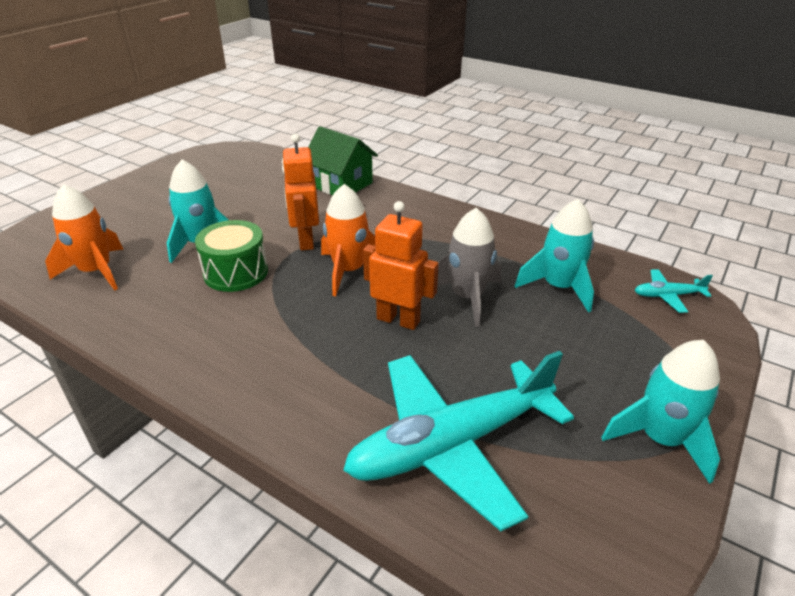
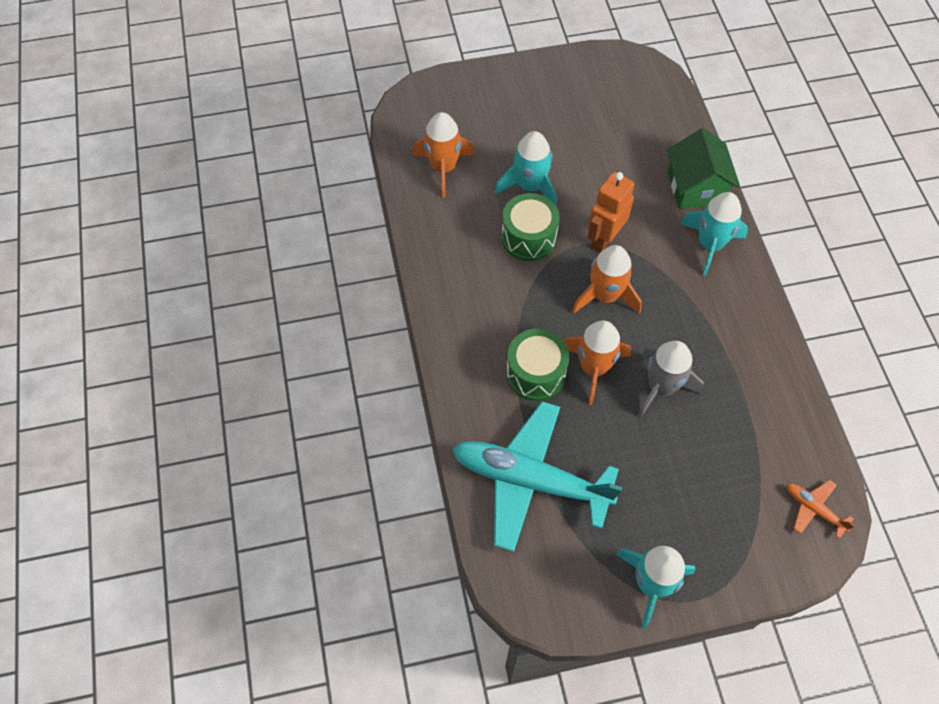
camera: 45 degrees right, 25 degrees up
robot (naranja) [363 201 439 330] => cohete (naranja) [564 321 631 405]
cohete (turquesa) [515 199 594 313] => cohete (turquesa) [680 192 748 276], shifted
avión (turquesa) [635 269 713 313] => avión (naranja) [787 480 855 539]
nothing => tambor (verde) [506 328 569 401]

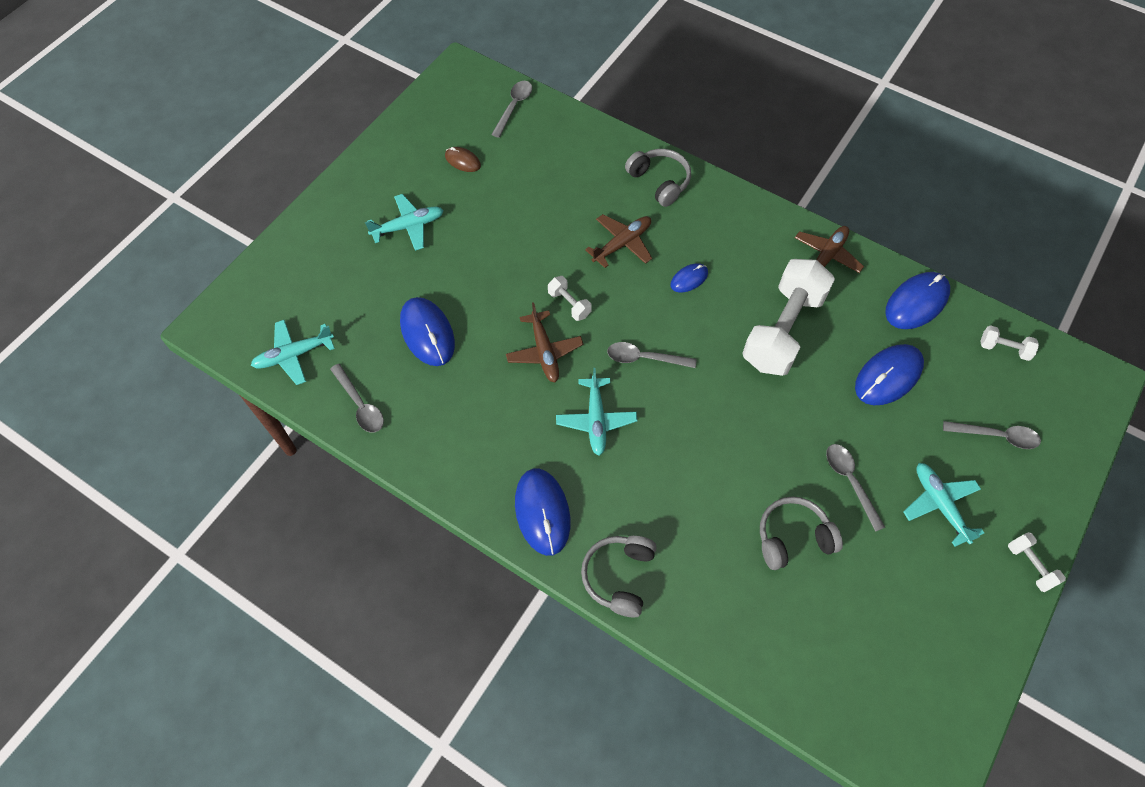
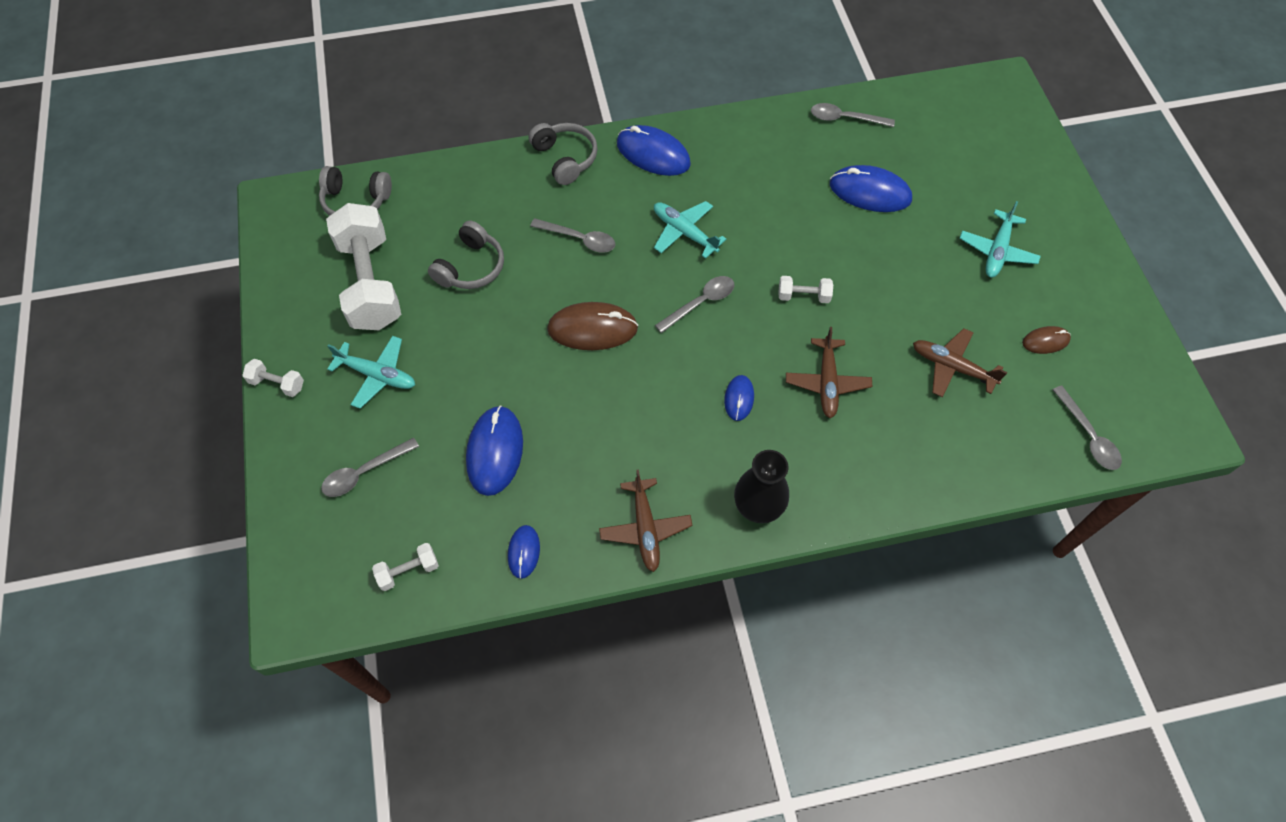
camera: 135 degrees right, 0 degrees up
avión (turquesa) [251 320 335 385] => nothing
avión (marrón) [506 302 583 382] => avión (marrón) [913 328 1007 397], shifted
auriculares (gris) [625 149 691 207] => auriculares (gris) [319 166 392 216], shifted
mancuerna (blanco) [742 259 835 376] => mancuerna (blanco) [326 203 401 330], shifted
cuchara (gris) [826 444 885 532] => cuchara (gris) [530 218 615 252], shifted
ratón (azul) [885 272 950 329] => ratón (azul) [508 525 540 579], x0.55
nothing => ratón (marrón) [547 302 638 350]
nothing => florero (negro) [734 450 789 523]

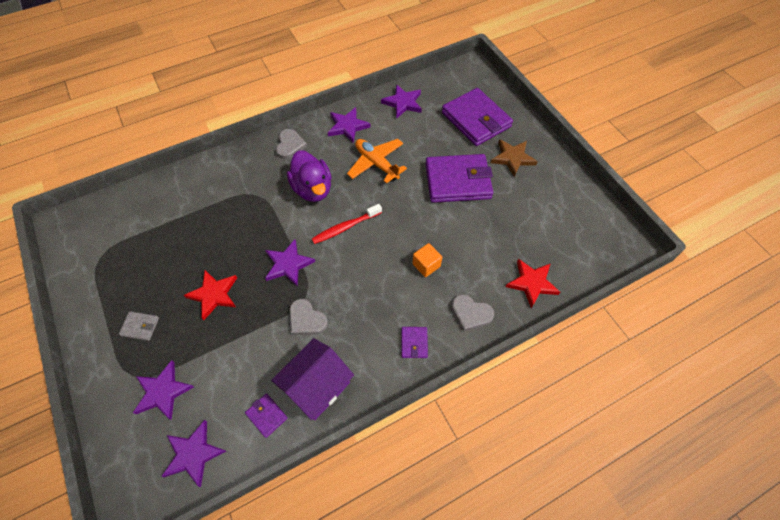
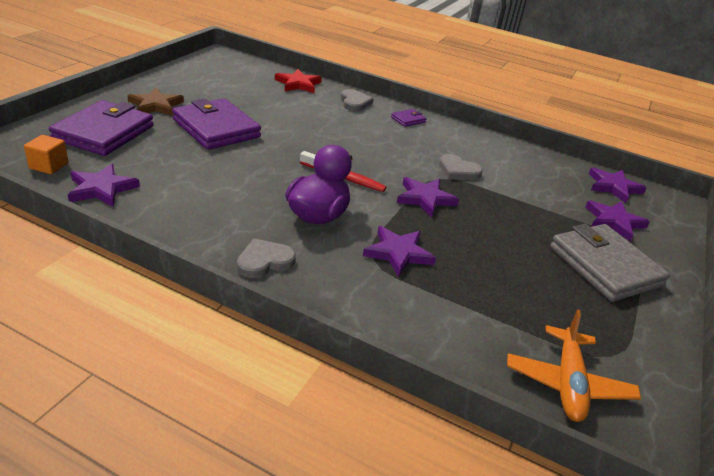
camera: 130 degrees left, 25 degrees down
cartera (gris) [119 311 159 341] => cartera (gris) [550 224 670 302], x2.33
estrella (rojo) [184 270 237 320] => nothing
cartera (morado) [245 394 288 438] => nothing
casa (morado) [271 338 354 420] => nothing
corazón (gris) [289 299 328 335] => corazón (gris) [439 154 483 180], 120 degrees clockwise
estrella (morado) [328 107 371 143] => estrella (morado) [363 226 436 277], shifted
avión (naranja) [347 139 407 184] => avión (naranja) [507 309 641 422], shifted
cubo (naranja) [412 243 442 277] => cubo (naranja) [24 135 69 174], shifted

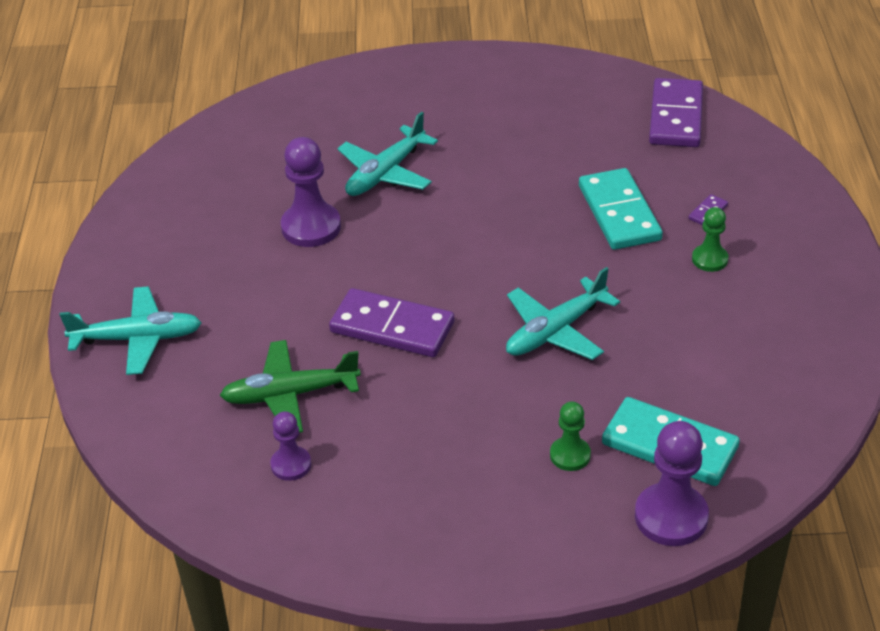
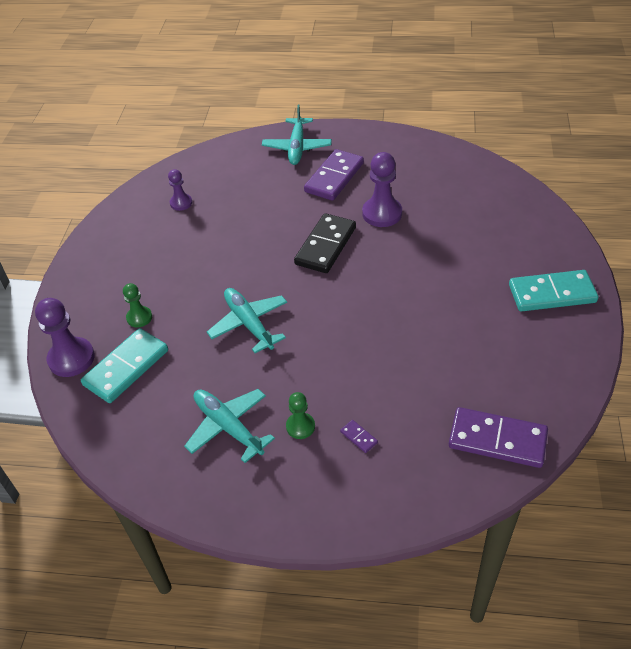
camera: 100 degrees right, 5 degrees up
avión (verde) [220 340 361 433] => nothing
ficha de dominó (morado) [329 288 454 357] => ficha de dominó (morado) [304 149 364 201], shifted
avión (turquesa) [337 112 438 196] => avión (turquesa) [184 389 275 463], shifted
ficha de dominó (turquesa) [579 168 663 250] => ficha de dominó (turquesa) [509 270 598 312], shifted
nothing => ficha de dominó (negro) [294 213 356 273]

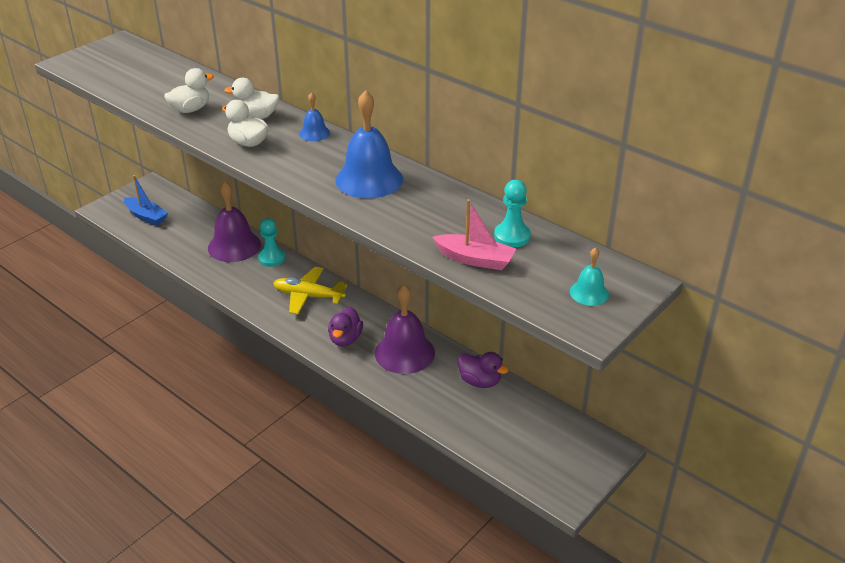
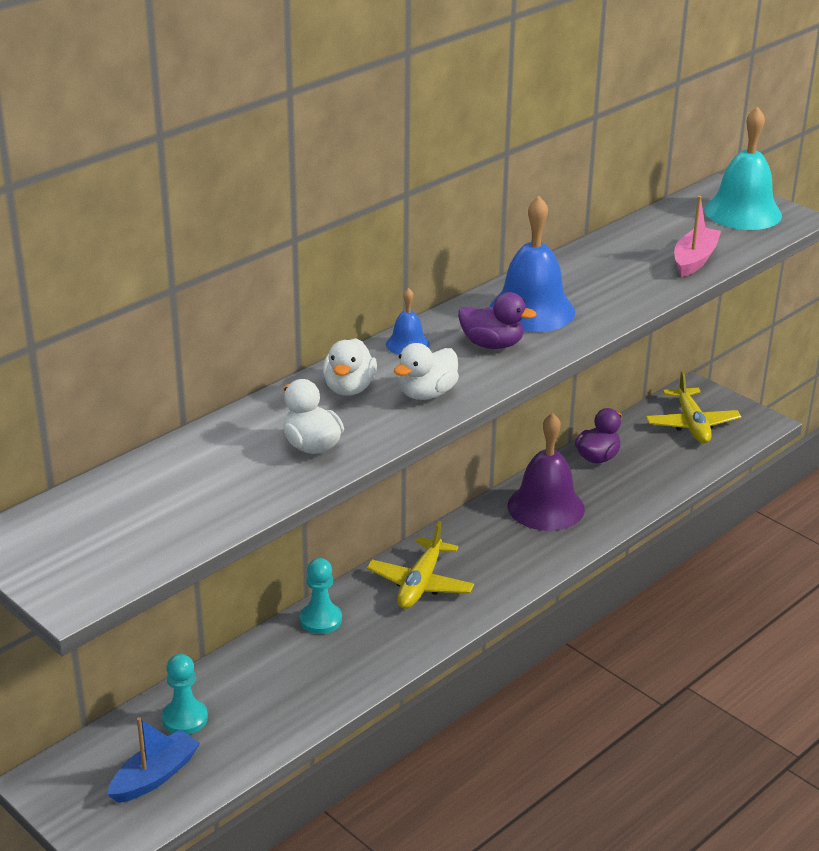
camera: 85 degrees left, 5 degrees down
campana (morado) [208 181 261 262] => nothing
pato (morado) [328 307 363 347] => pato (morado) [458 292 537 349], shifted
peón (turquesa) [494 180 531 247] => peón (turquesa) [162 654 208 735], shifted
campana (turquesa) [570 247 609 306] => campana (turquesa) [704 106 782 230], x2.03
nothing => avión (amarillo) [646 371 741 443]

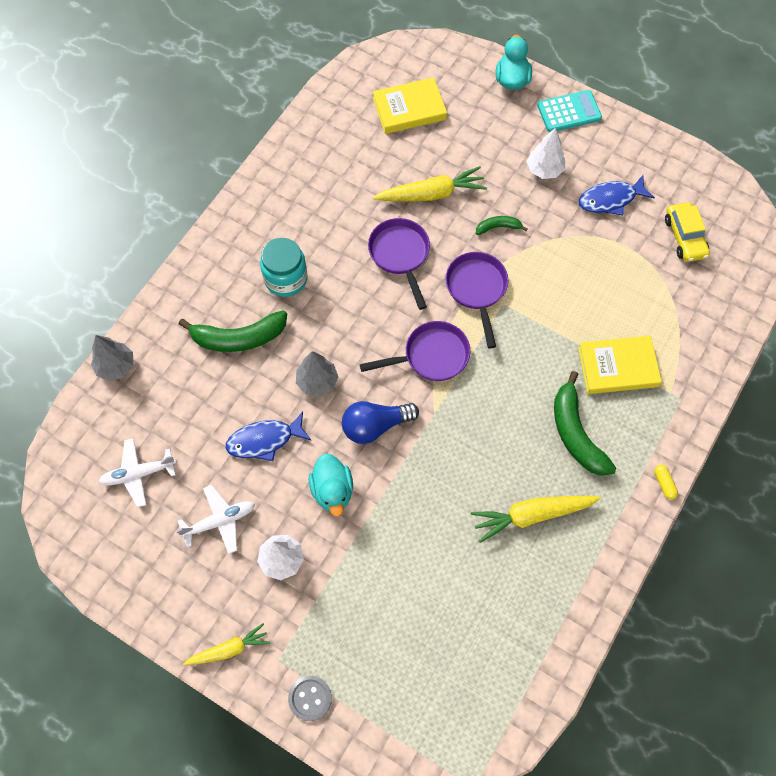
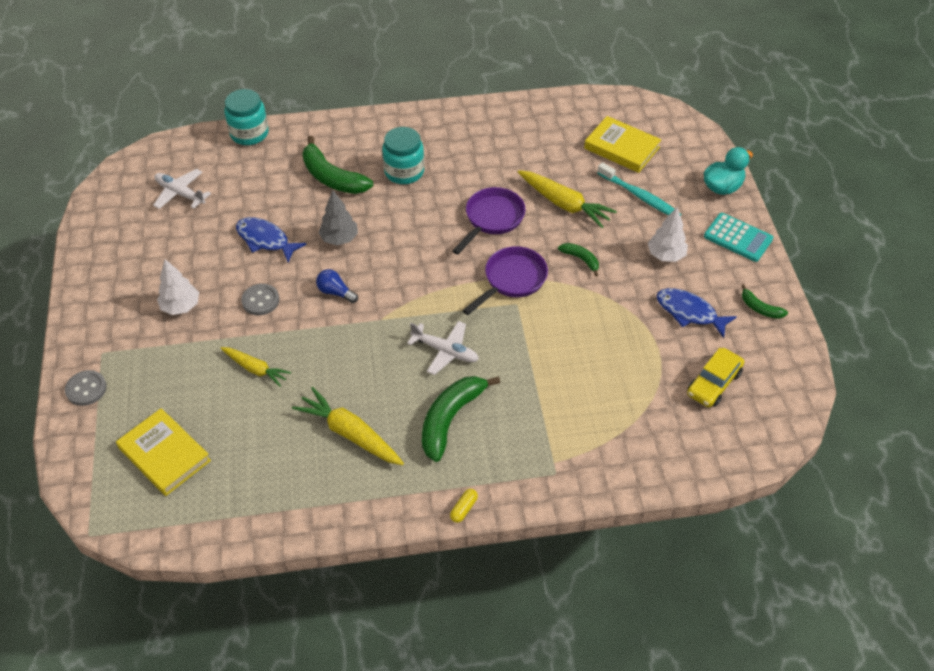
camera: 50 degrees right, 15 degrees down
árbol (gris) [91 335 133 381] => tarro (turquesa) [224 89 269 145]
avión (blanco) [176 485 255 554] => avión (blanco) [407 321 479 375], shifted
zanahoria (amarillo) [183 623 270 665] => zanahoria (amarillo) [221 347 291 387], shifted
pato (turquesa) [309 454 353 517] => botón (gris) [241 284 279 315]
bombilla (azul) [342 401 419 444] => bombilla (azul) [316 269 358 303], x0.62
sartén (morado) [360 321 470 381] => nothing
libro (amarillo) [578 336 662 394] => libro (amarillo) [116 408 211 496], shifted
nothing => cepillo de dientes (turquesa) [597 162 682 216]
nothing => plátano (verde) [741 284 788 319]

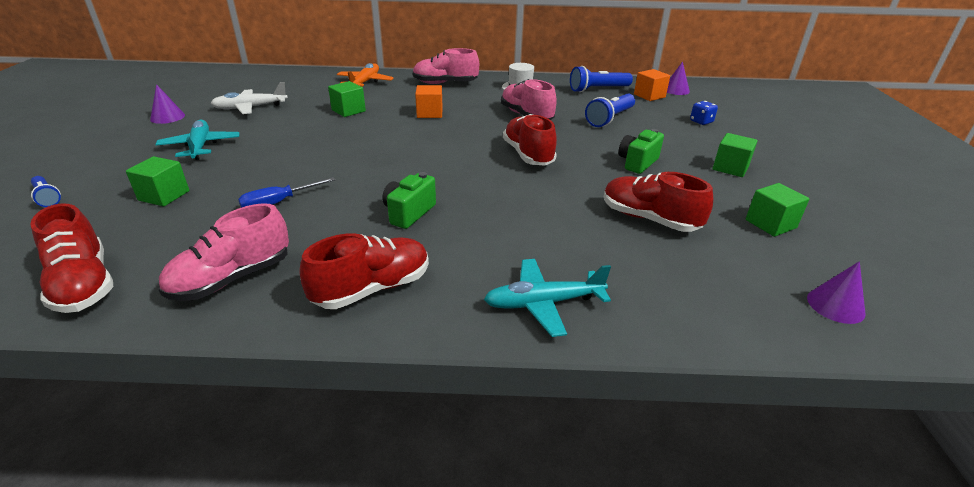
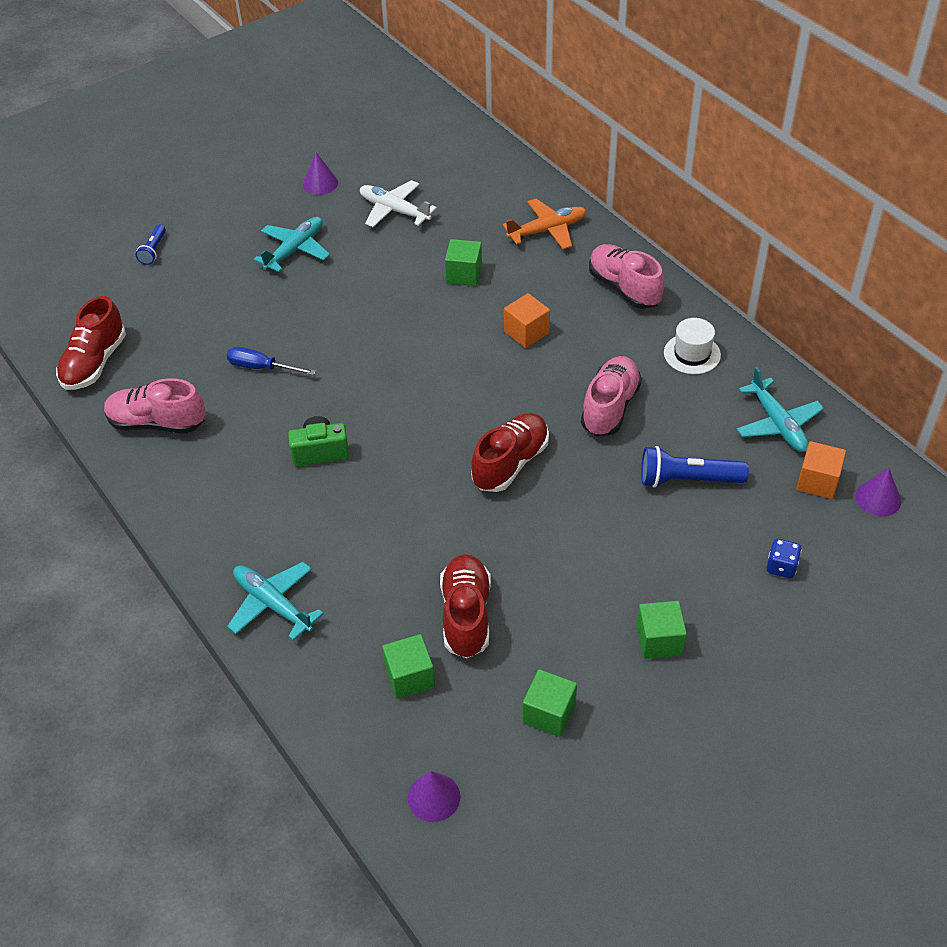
camera: 55 degrees right, 15 degrees up
cubo (verde) [126 156 189 207] => cubo (verde) [382 634 435 699], shifted
zapato (rojo) [300 233 429 309] => nothing
lámpara de mano (azul) [570 66 633 92] => avión (turquesa) [737 367 824 452]
cámara (verde) [618 129 664 174] => nothing

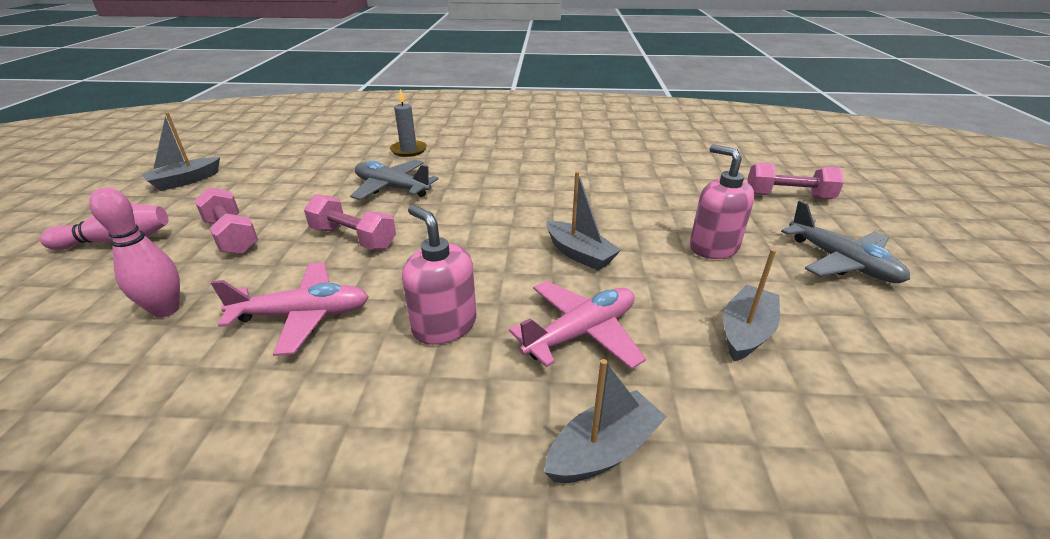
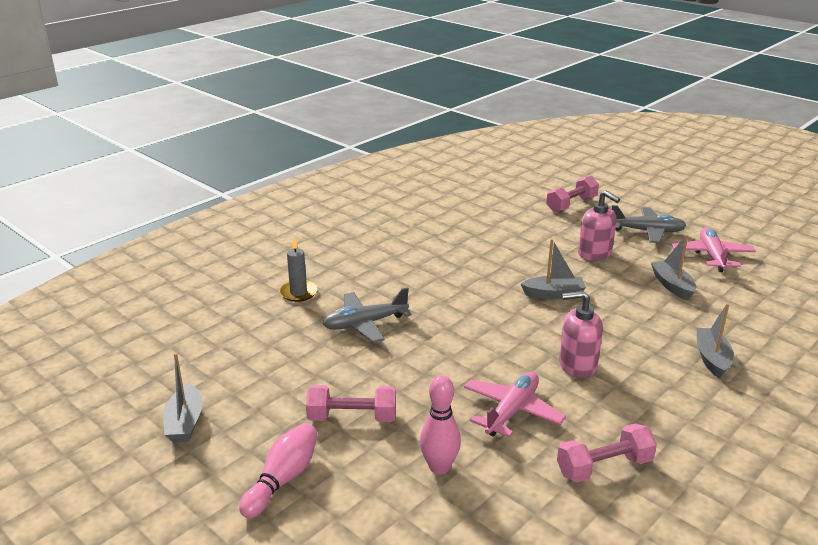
camera: 50 degrees left, 5 degrees down
mancuerna (rosa) [304 194 396 250] => mancuerna (rosa) [557 424 657 482], shifted
avión (rosa) [509 281 646 369] => avión (rosa) [672 227 756 272], shifted
dispensador de jabón (rosa) [690 144 755 259] => dispensador de jabón (rosa) [578 190 620 261], 135 degrees counterclockwise

